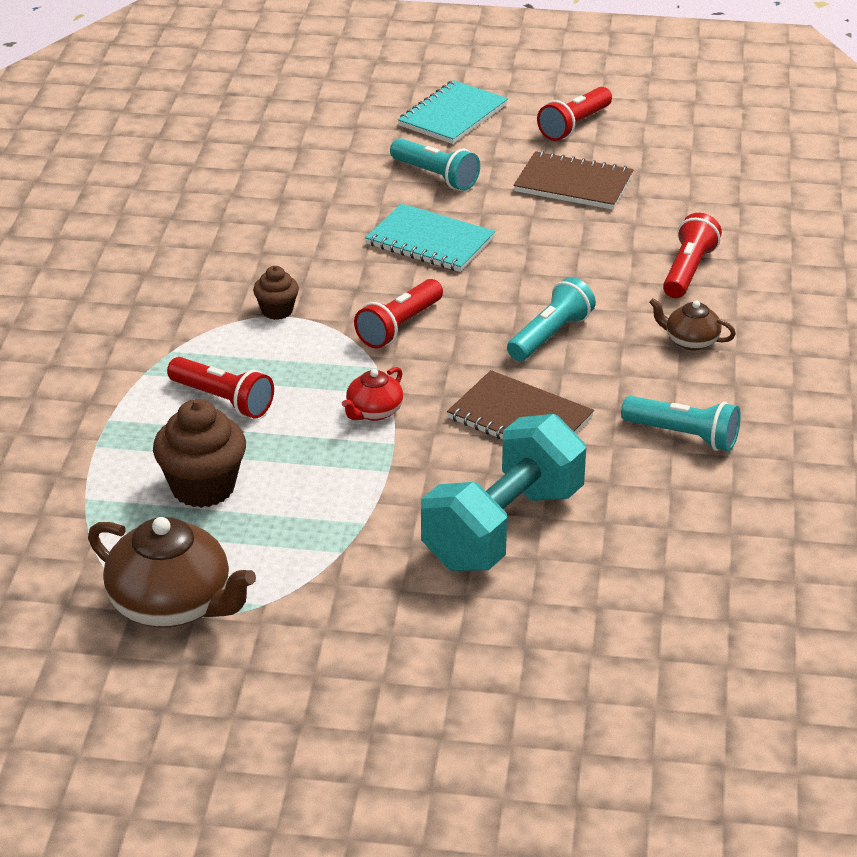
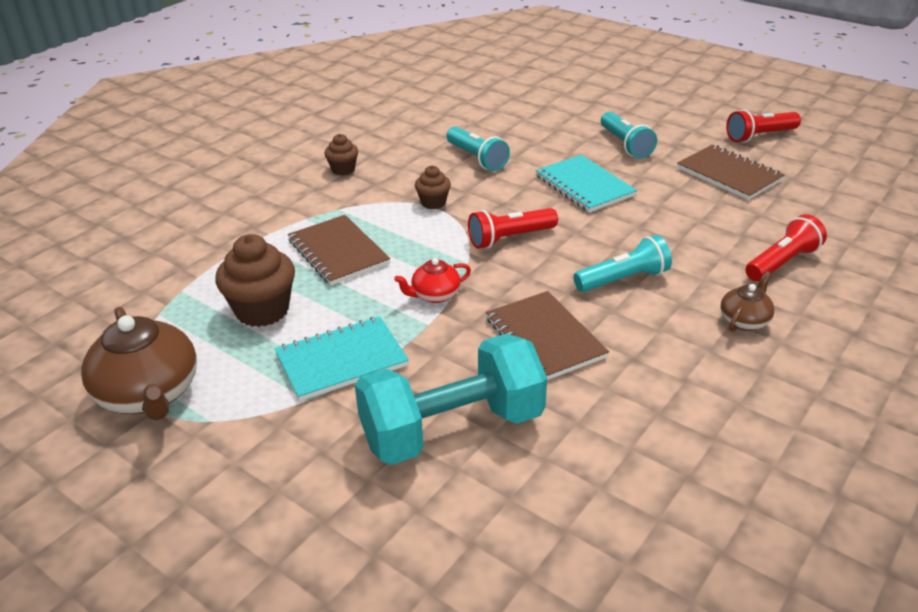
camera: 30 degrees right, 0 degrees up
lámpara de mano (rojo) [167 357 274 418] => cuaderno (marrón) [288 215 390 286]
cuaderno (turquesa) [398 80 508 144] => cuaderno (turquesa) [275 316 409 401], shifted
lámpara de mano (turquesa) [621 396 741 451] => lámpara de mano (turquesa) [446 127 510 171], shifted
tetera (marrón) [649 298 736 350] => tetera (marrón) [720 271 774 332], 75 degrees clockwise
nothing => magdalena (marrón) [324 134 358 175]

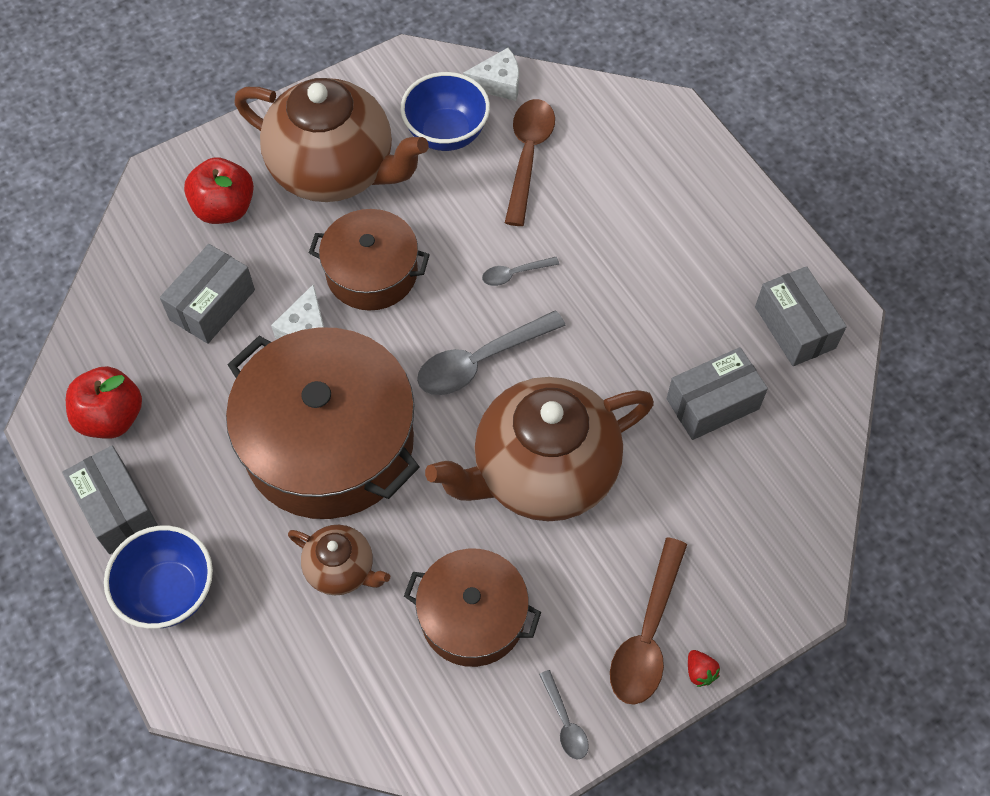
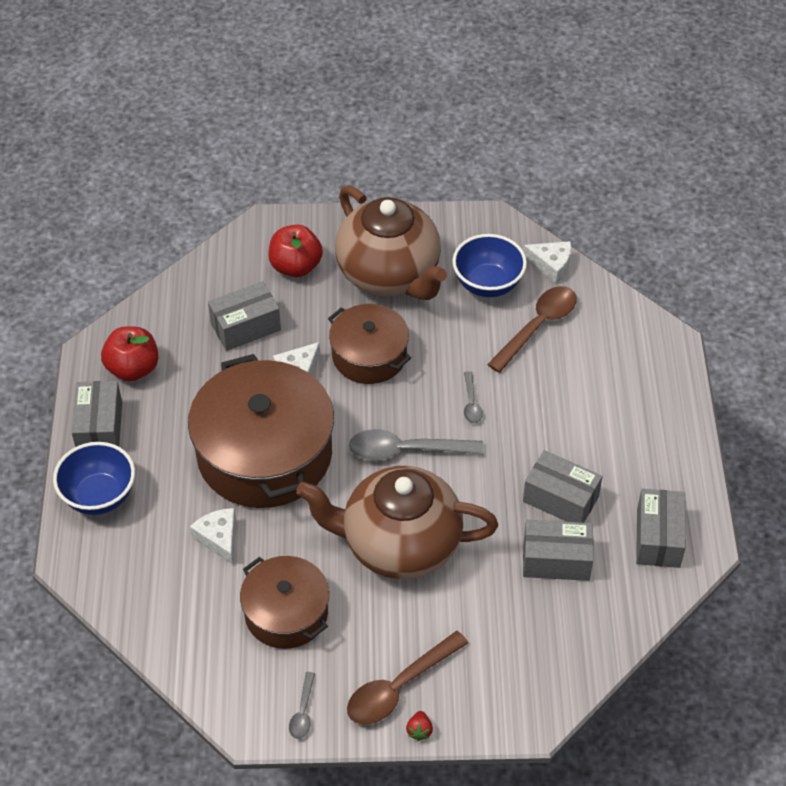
camera: 30 degrees right, 10 degrees down
tetera (marrón) [288 525 390 595] => queso (blanco) [190 508 236 565]
cuchara (gris) [482 257 559 286] => cuchara (gris) [464 371 483 423], 105 degrees counterclockwise
nothing => caja (gris) [523 450 603 523]

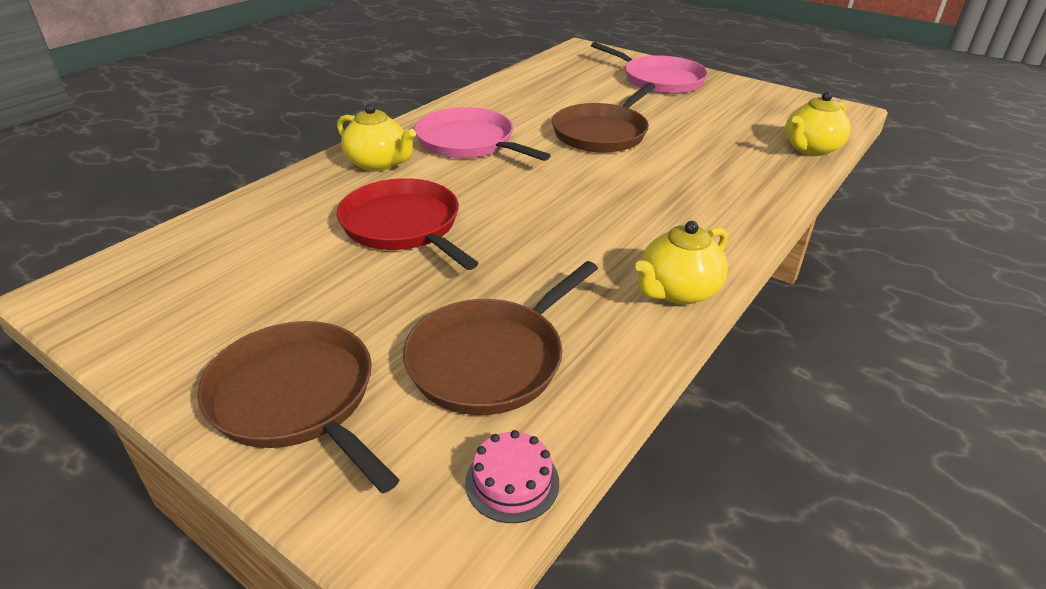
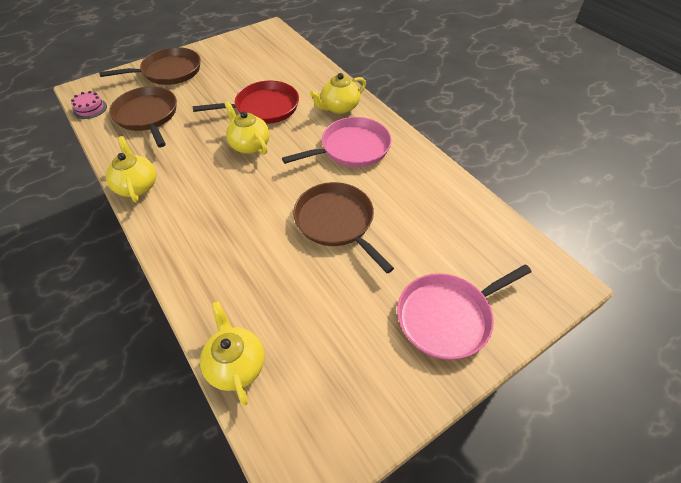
camera: 110 degrees right, 15 degrees up
nothing => tetera (amarillo) [224 101 270 155]

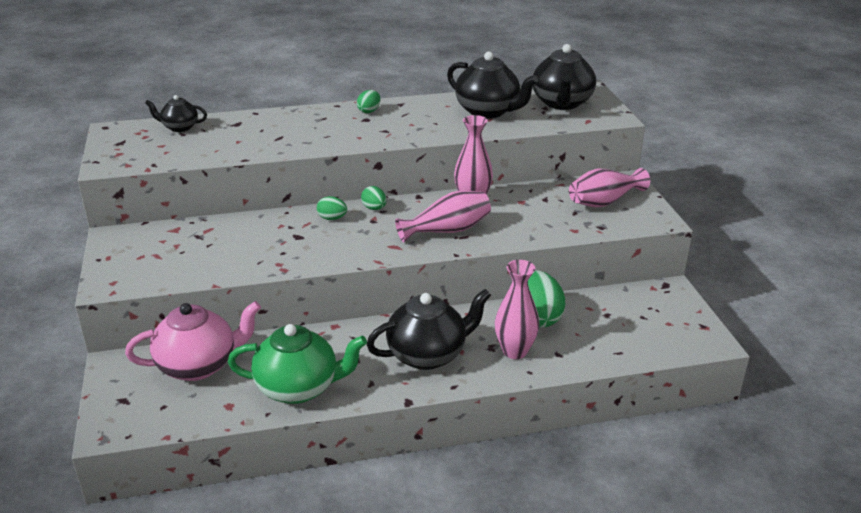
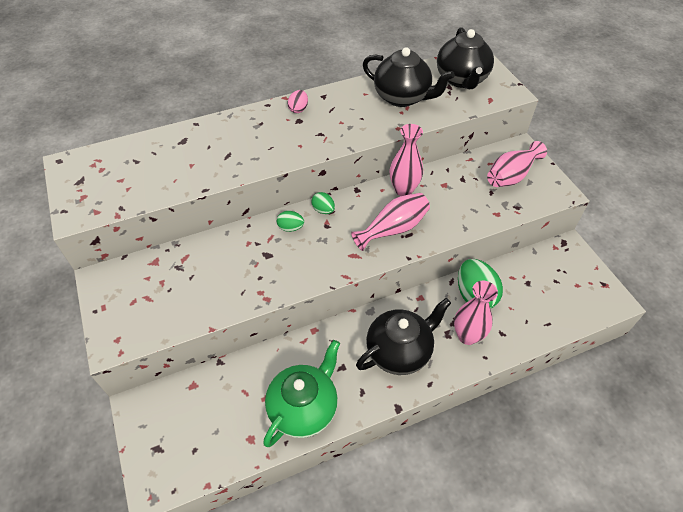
camera: 10 degrees left, 20 degrees up
tetera (rosa) [125 301 261 381] => nothing
tetera (negro) [145 95 207 132] => nothing
tetera (verde) [228 324 367 404] => tetera (verde) [263 340 340 447], 45 degrees counterclockwise
huevo (verde) [357 90 380 113] => huevo (rosa) [287 90 308 113]

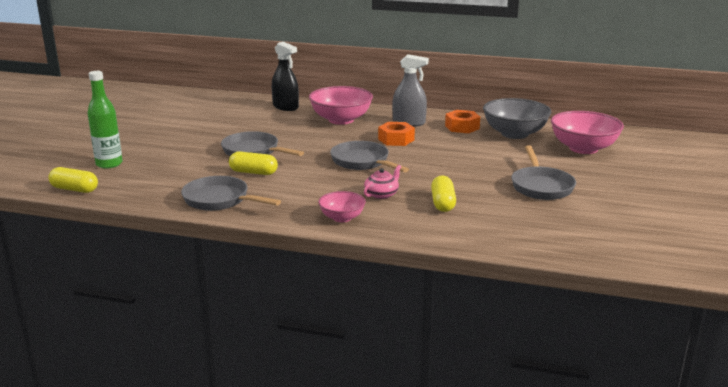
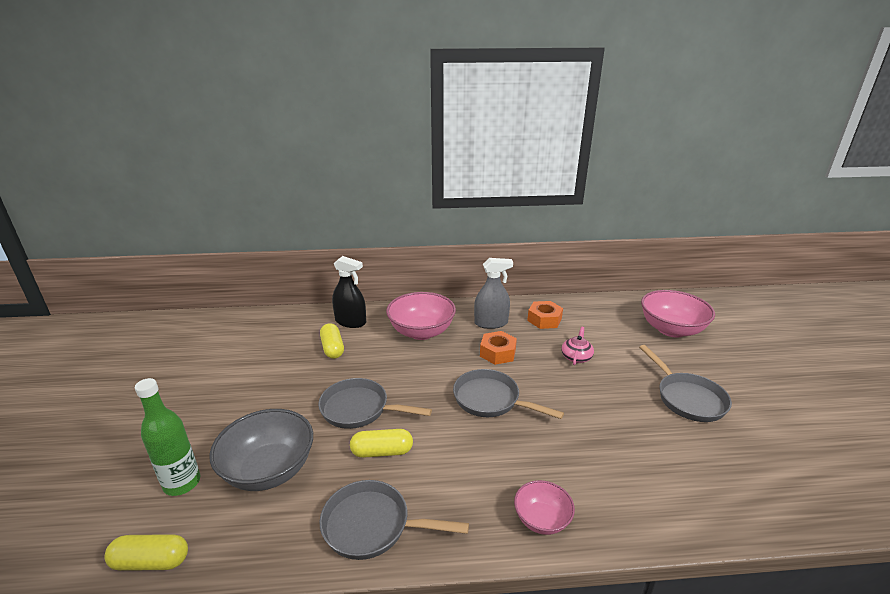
camera: 20 degrees left, 5 degrees up
tetera (rosa) [364 165 401 199] => tetera (rosa) [561 327 594 365], shifted
cápsula (amarillo) [431 175 456 212] => cápsula (amarillo) [320 323 344 359], shifted
cuenco (gris) [483 98 551 139] => cuenco (gris) [209 409 313 491], shifted

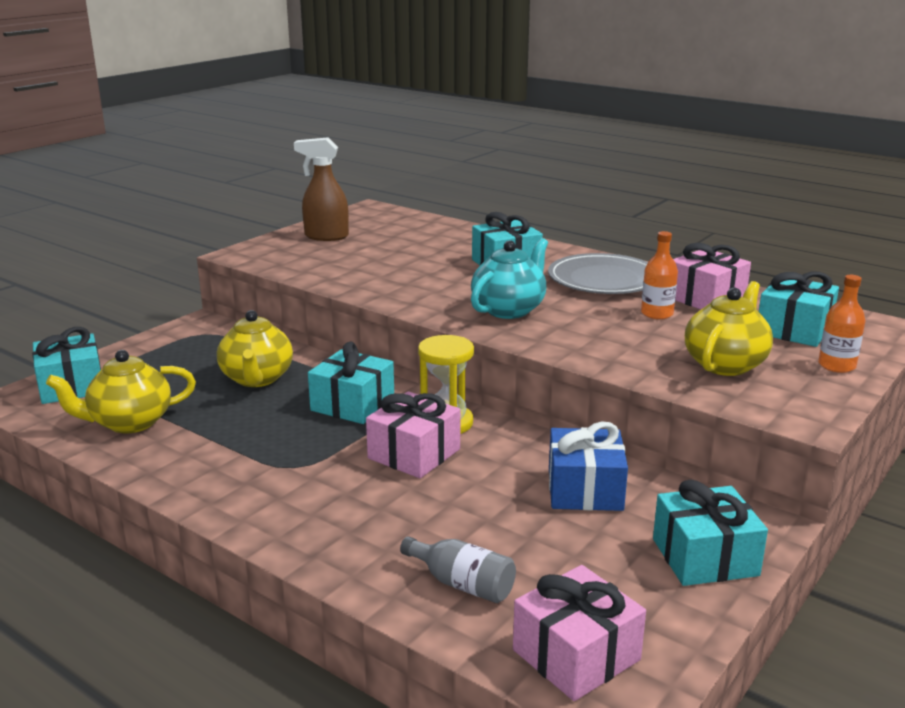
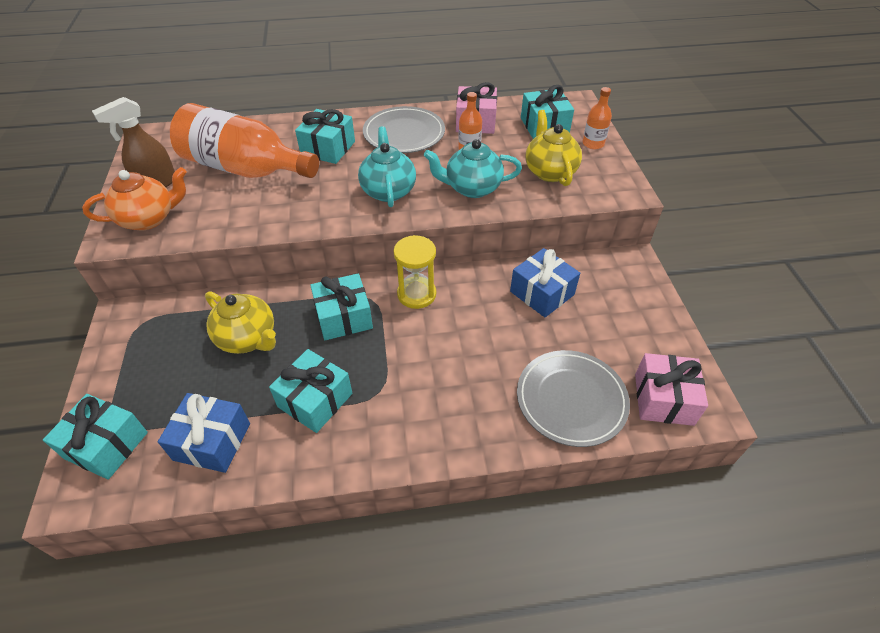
camera: 45 degrees left, 25 degrees up
tetera (amarillo) [46 350 196 433] => regalo (azul) [158 393 250 473]
regalo (rosa) [366 391 460 478] => nothing
botella (gris) [400 536 516 603] => plato (gris) [517 350 630 447]
regalo (turquesa) [653 480 768 586] => regalo (turquesa) [269 349 352 433], shifted
nothing => tetera (naranja) [82 167 187 231]
nothing => botella (naranja) [170 103 319 178]
nothing => tetera (turquesa) [424 139 522 198]

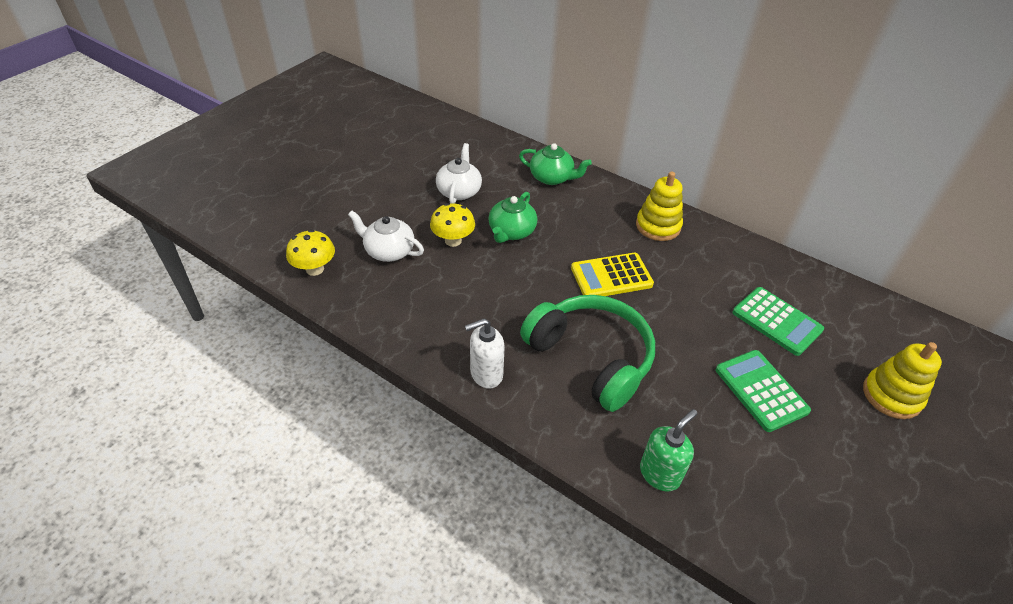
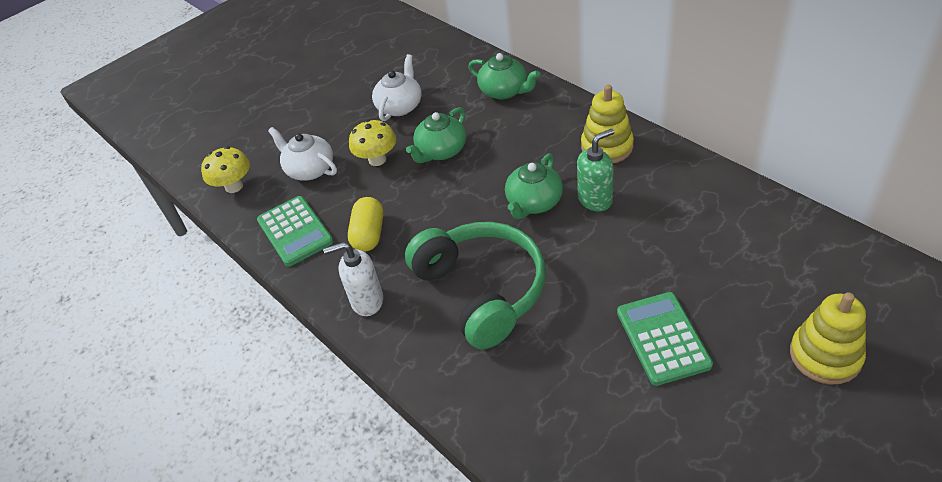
camera: 20 degrees right, 0 degrees up
calculadora (amarillo) [571 253 654 296] => tetera (verde) [505 153 563 219]
dispensador de jabón (verde) [640 409 698 492] => dispensador de jabón (verde) [577 128 614 211], shifted
calculadora (verde) [733 287 824 356] => calculadora (verde) [257 196 334 267], shifted
nothing => cápsula (amarillo) [348 197 383 252]

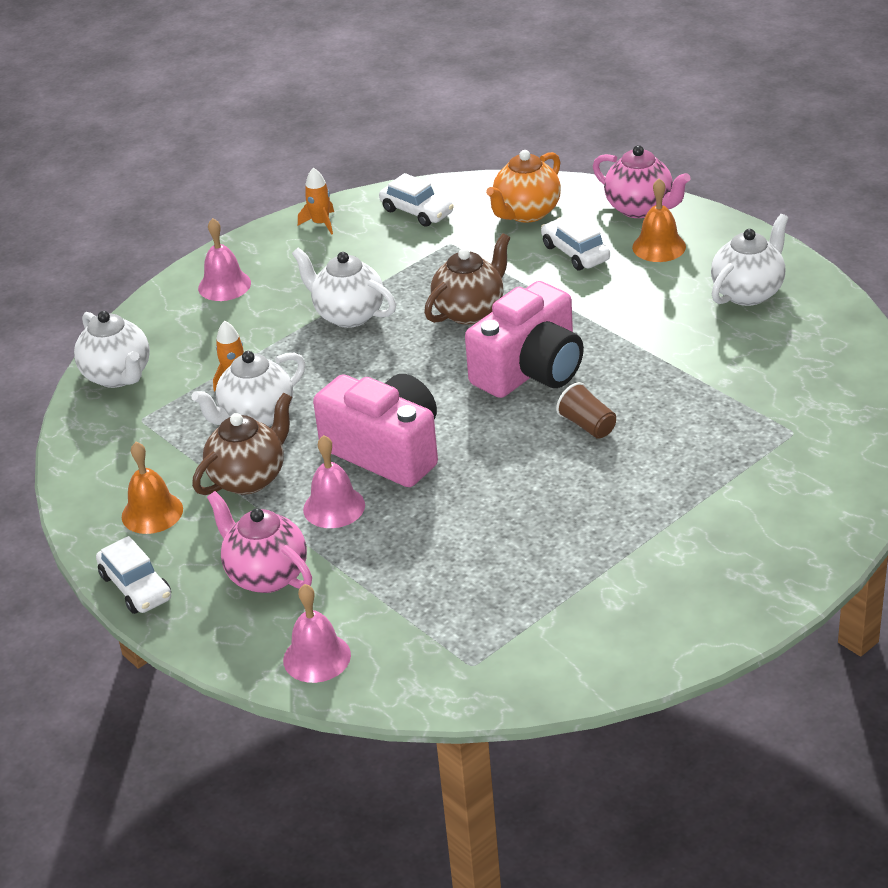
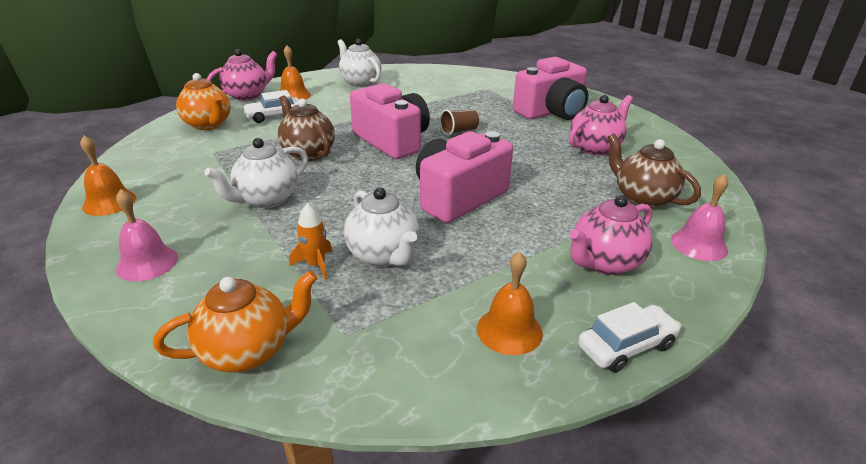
camera: 85 degrees left, 5 degrees down
tetera (blanco) [74 311 150 388] => tetera (naranja) [153 270 317 373]
tetera (marrón) [192 393 292 495] => tetera (marrón) [607 133 701 209], shifted
cohete (naranja) [298 168 334 235] => campana (naranja) [80 135 136 216]
campana (rosa) [303 435 365 528] => nothing
coche (blanco) [379 173 454 227] => nothing
nothing => cámara (rosa) [513 57 588 120]
nothing => tetera (rosa) [569 95 633 155]

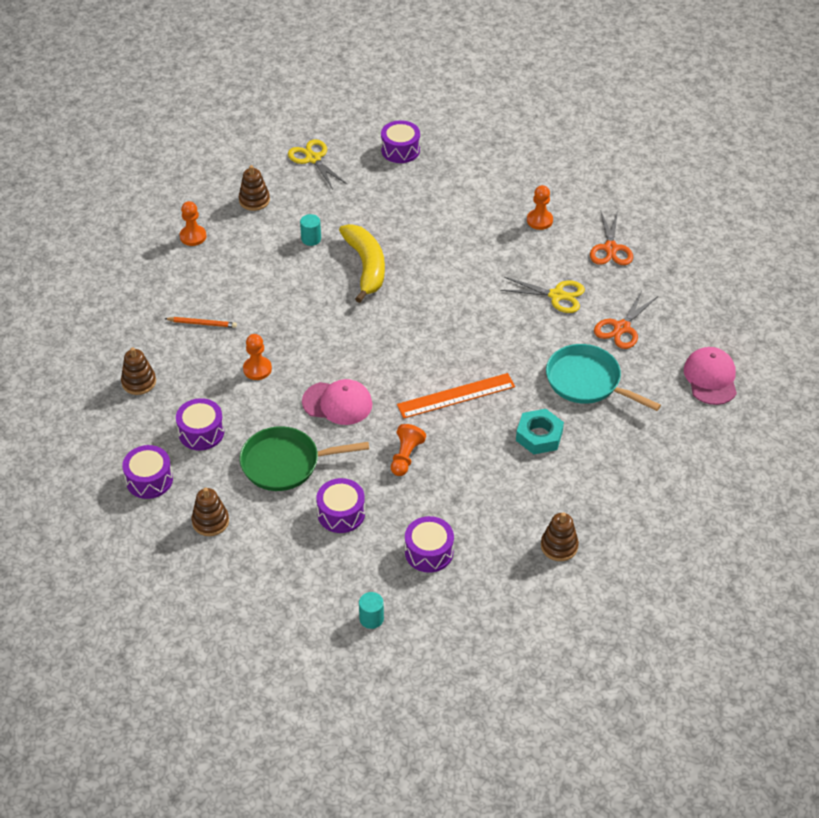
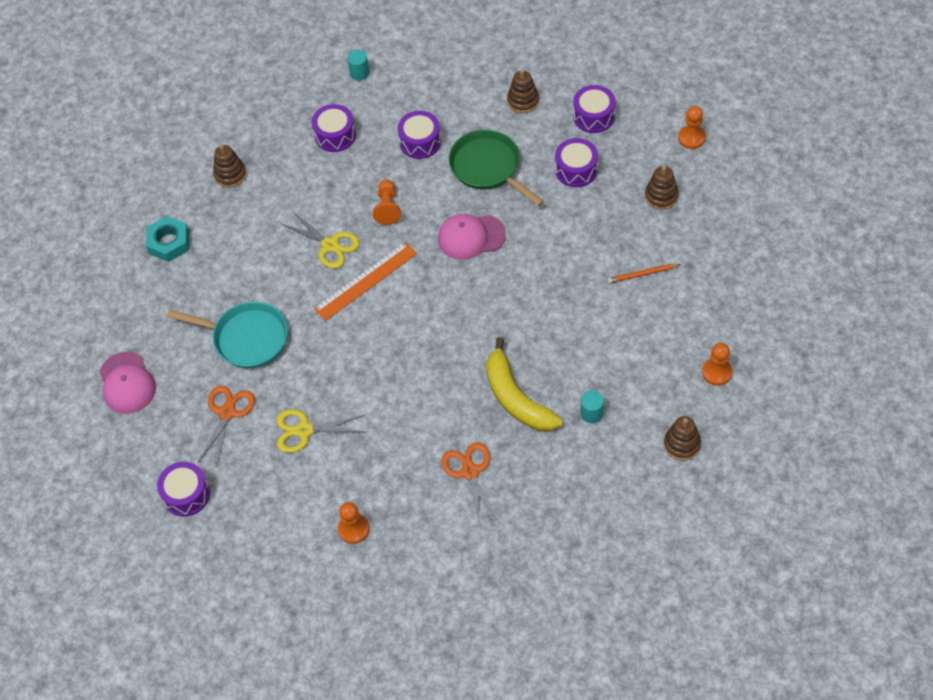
camera: 165 degrees right, 10 degrees up
sartén (verde) [239 426 369 491] => sartén (verde) [449 129 544 206], 105 degrees counterclockwise
peón (naranja) [243 334 272 380] => peón (naranja) [678 106 706 149], shifted
tijeras (amarillo) [288 139 348 189] => tijeras (amarillo) [281 211 360 269], shifted
tambor (morado) [381 120 420 163] => tambor (morado) [157 462 210 516], shifted
tuerca (turquesa) [516 409 564 454] => tuerca (turquesa) [146 216 189 262], shifted
tijeras (naranja) [590 210 633 265] => tijeras (naranja) [442 442 499 527], shifted

